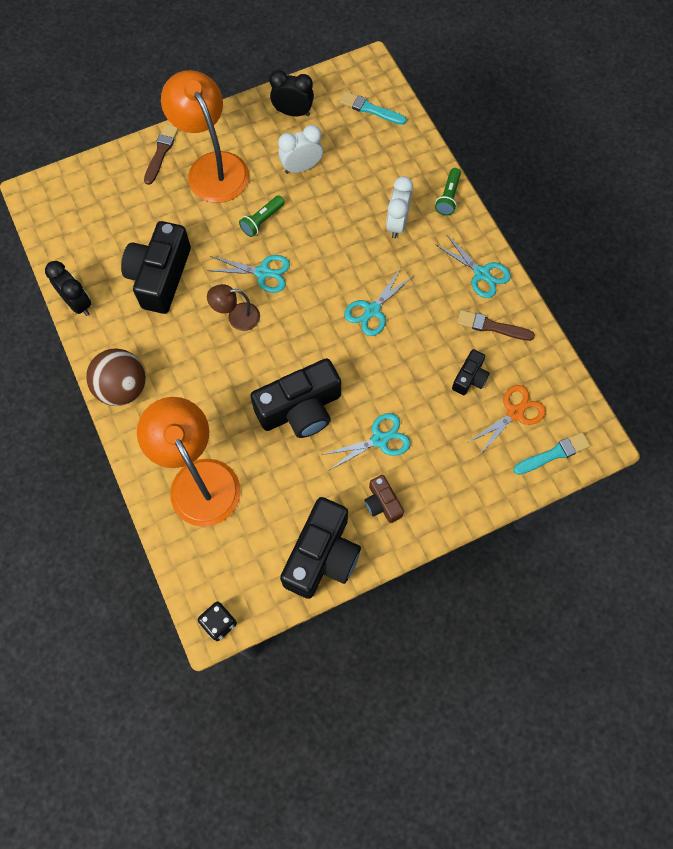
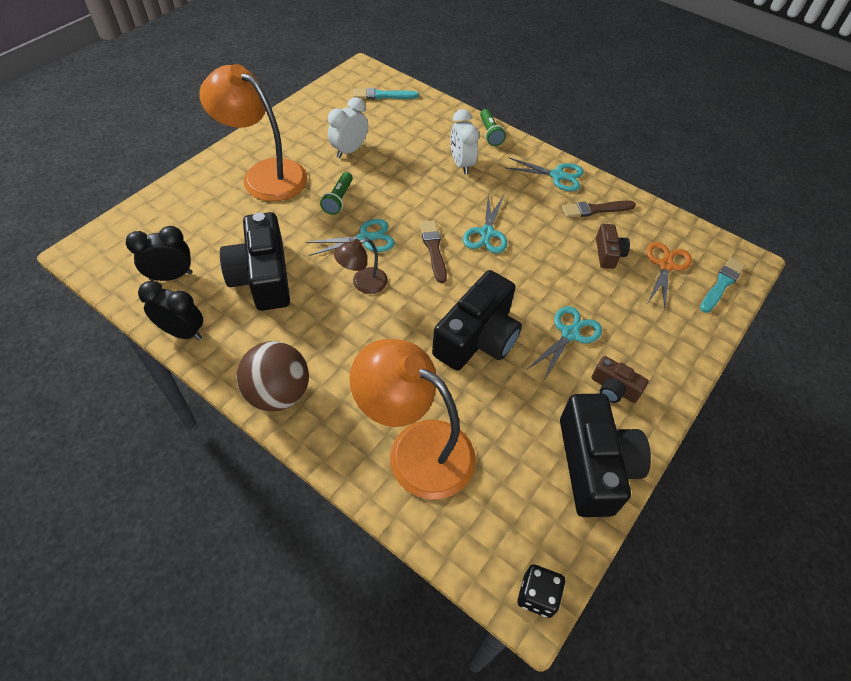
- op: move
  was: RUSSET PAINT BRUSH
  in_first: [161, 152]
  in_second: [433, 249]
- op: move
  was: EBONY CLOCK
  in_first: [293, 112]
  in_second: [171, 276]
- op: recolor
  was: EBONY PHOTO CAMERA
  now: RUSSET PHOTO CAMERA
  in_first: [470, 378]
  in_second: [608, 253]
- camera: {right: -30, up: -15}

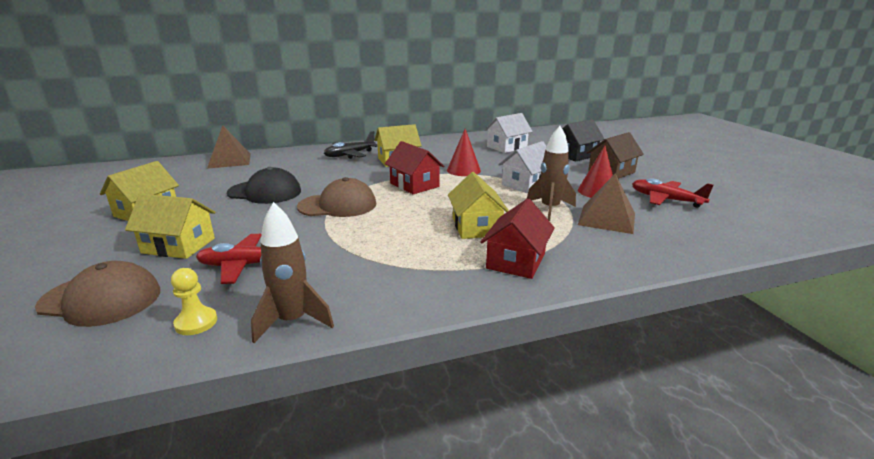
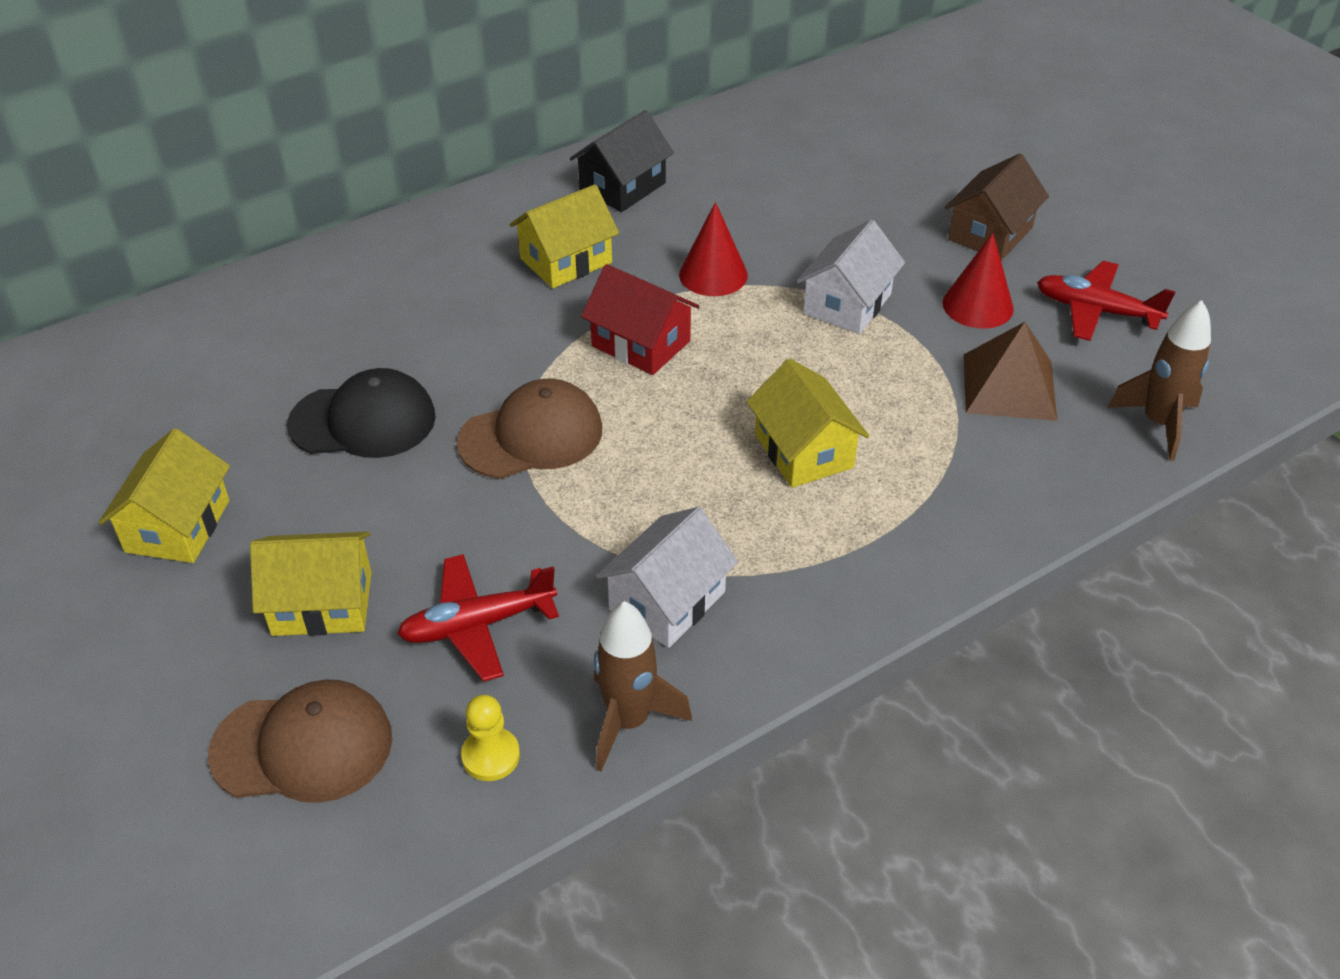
- op: delete
  was: RUSSET PYRAMID SHAPE
  in_first: [229, 160]
- op: delete
  was: EBONY PLANE
  in_first: [350, 155]
- op: delete
  was: SCARLET HOUSE
  in_first: [516, 261]
- op: move
  was: PURE WHITE HOUSE
  in_first: [507, 147]
  in_second: [667, 601]
- op: move
  was: RUSSET SPACESHIP
  in_first: [549, 209]
  in_second: [1158, 423]
- op: move
  was: EBONY HOUSE
  in_first: [576, 155]
  in_second: [622, 187]
- camera: {right: -15, up: 20}

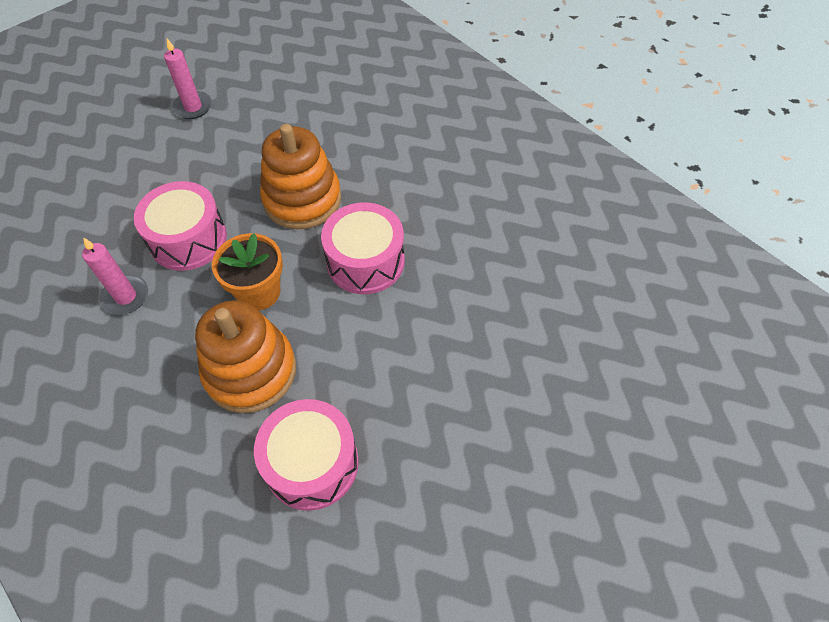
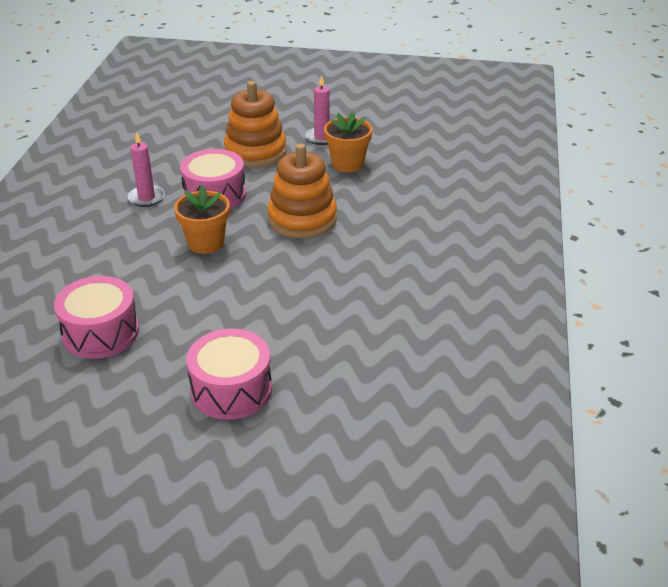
- op: insert
  now: ORANGE-COLOURED POTTED PLANT
  in_second: [347, 164]
- op: move
  was: ORANGE-COLOURED RING STACKER
  in_first: [250, 371]
  in_second: [255, 152]
- op: move
  was: ROSE-PINK SNARE DRUM
  in_first: [365, 261]
  in_second: [231, 390]
- camera: {right: 50, up: -20}

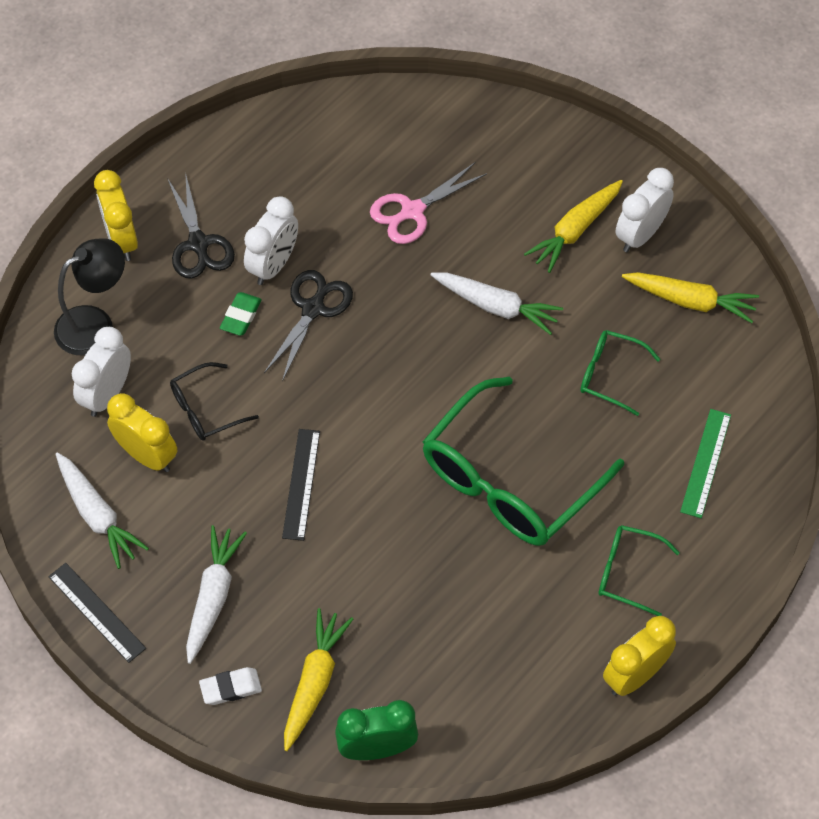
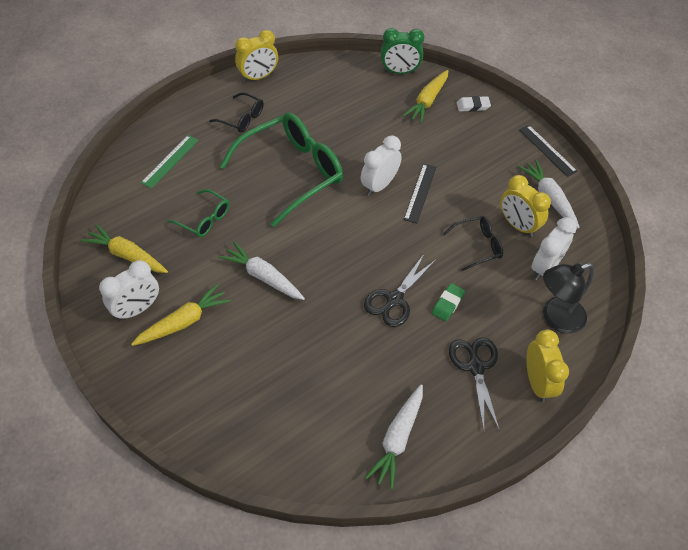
- op: delete
  was: ROSE-PINK PAIR OF SCISSORS
  in_first: [413, 211]
- op: move
  was: PURE WHITE CARROT
  in_first: [213, 596]
  in_second: [397, 439]
- op: move
  was: PURE WHITE CLOCK
  in_first: [273, 265]
  in_second: [379, 185]
- op: recolor
  was: LEAF-GREEN EYEGLASSES
  now: EBONY EYEGLASSES
  in_first: [628, 573]
  in_second: [241, 118]
- camera: {right: -170, up: -5}

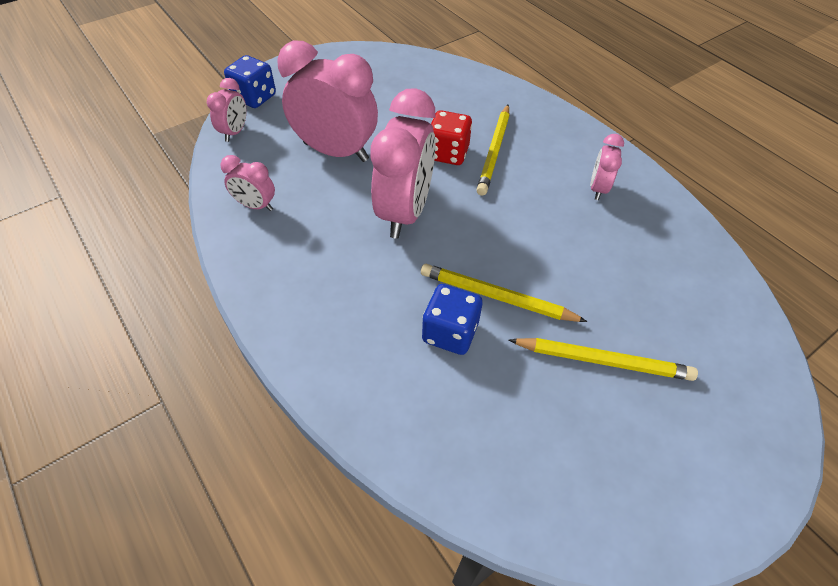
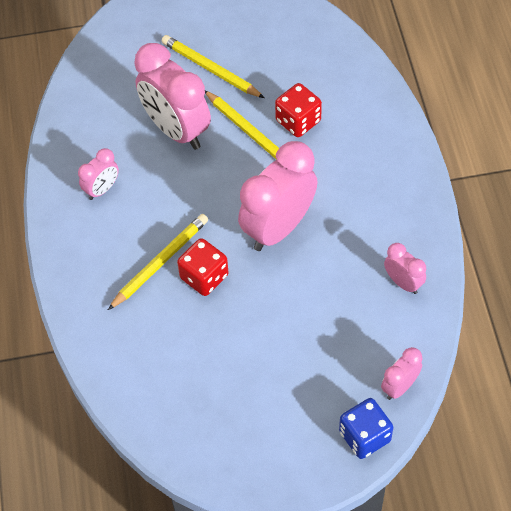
- op: move
  was: ROSE-PINK CLOCK
  in_first: [336, 151]
  in_second: [176, 130]
- op: recolor
  was: COBALT DICE
  now: SCARLET DICE
  in_first: [450, 332]
  in_second: [298, 121]
- camera: {right: -150, up: 5}

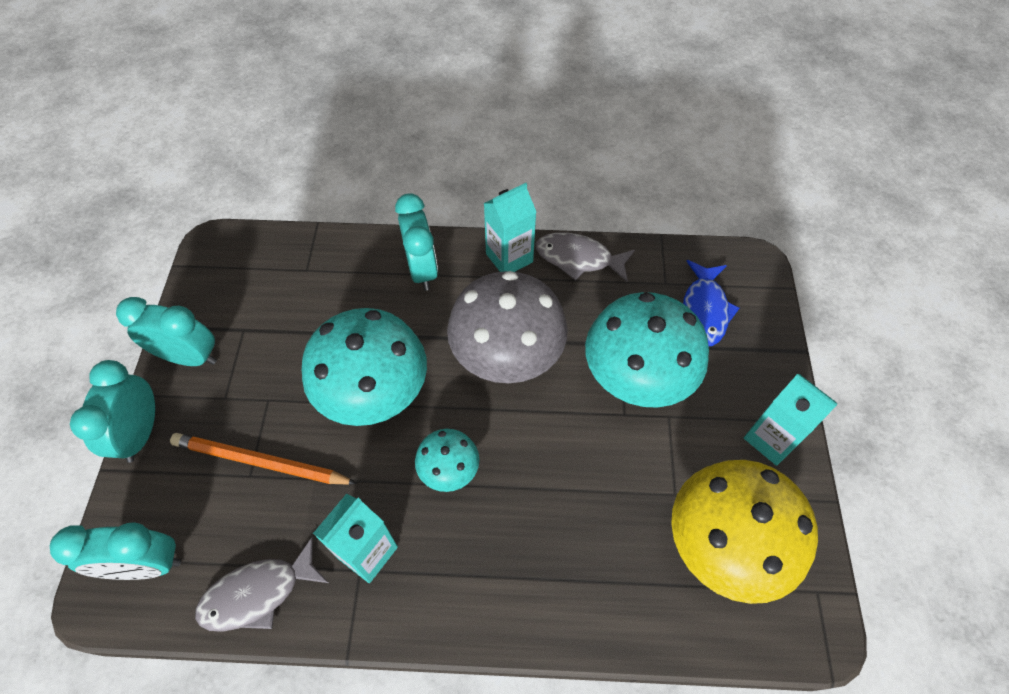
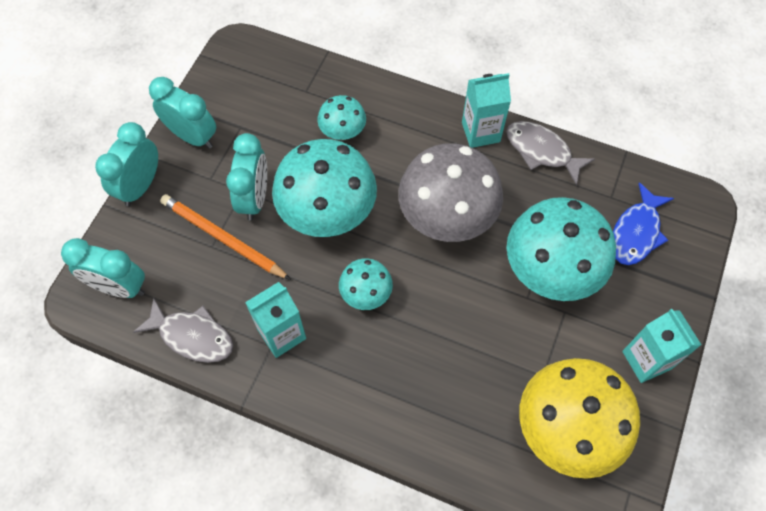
- op: insert
  now: TURQUOISE MUSHROOM
  in_second: [342, 132]
- op: move
  was: TURQUOISE CLOCK
  in_first: [422, 269]
  in_second: [254, 198]
- op: rotate
  was: GREY FISH
  in_first: [258, 593]
  in_second: [192, 336]
  clockwise: -150
- camera: {right: 20, up: 5}

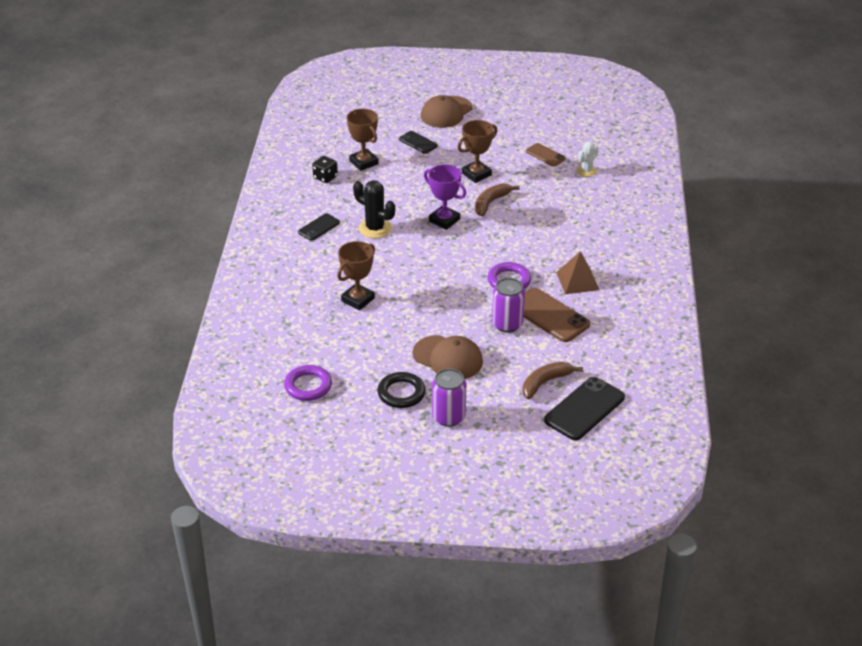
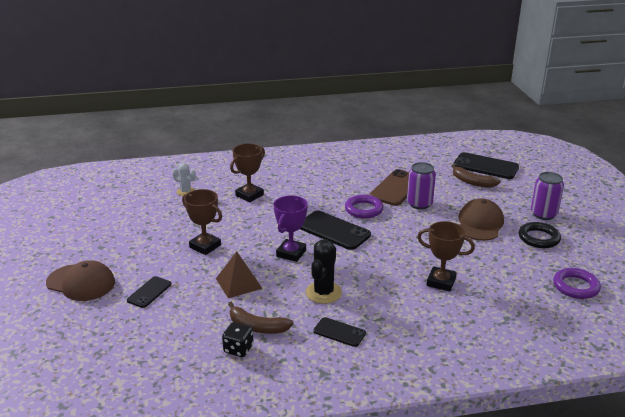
- op: delete
  was: RUSSET SMARTPHONE
  in_first: [545, 155]
- op: insert
  now: EBONY SMARTPHONE
  in_second: [333, 231]
- op: move
  was: RUSSET AWARD CUP
  in_first: [364, 162]
  in_second: [249, 195]
- op: move
  was: RUSSET BANANA FRUIT
  in_first: [490, 203]
  in_second: [257, 327]
- op: move
  was: RUSSET PYRAMID SHAPE
  in_first: [577, 281]
  in_second: [238, 283]
- camera: {right: -105, up: -10}

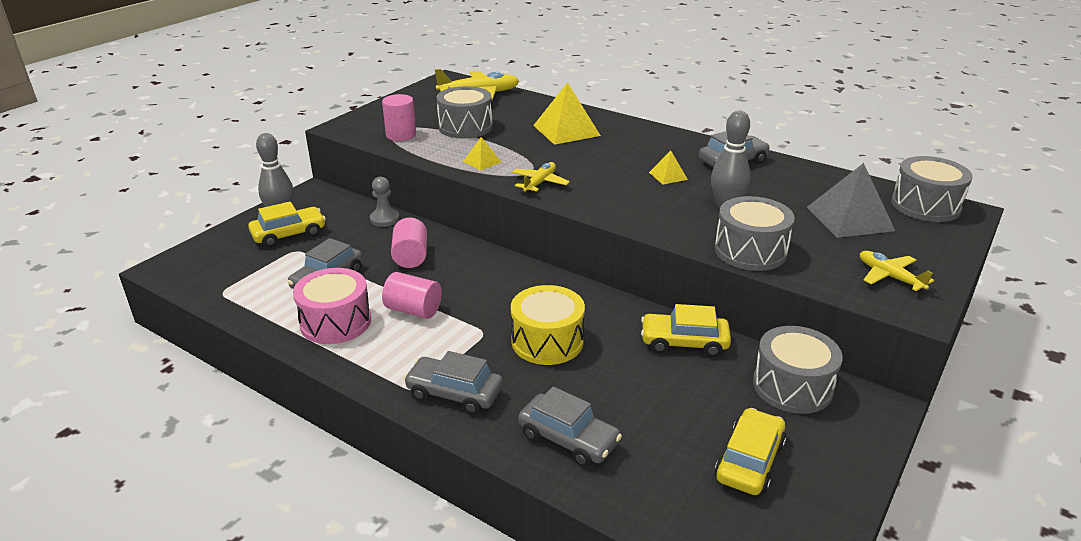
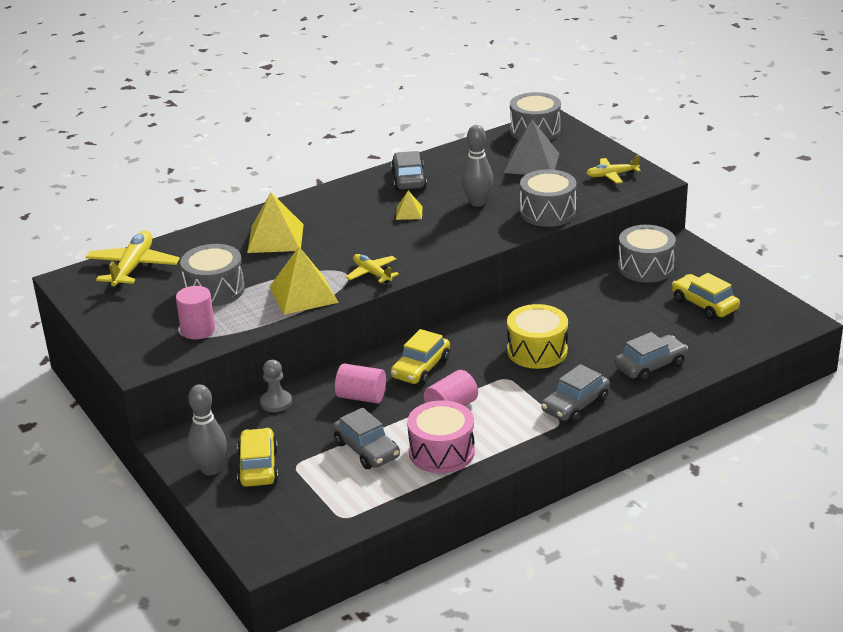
- op: move
  was: YELLOW CAR
  in_first: [684, 342]
  in_second: [421, 368]
- op: resize
  was: YELLOW PYRAMID SHAPE
  in_first: [482, 161]
  in_second: [303, 294]
  ratio: 1.99
- camera: {right: -65, up: 0}

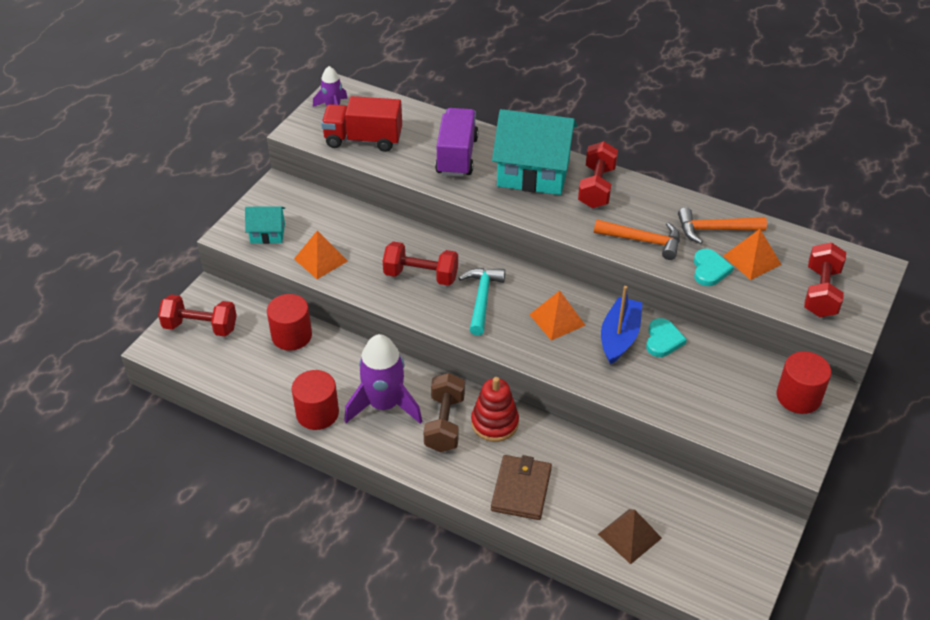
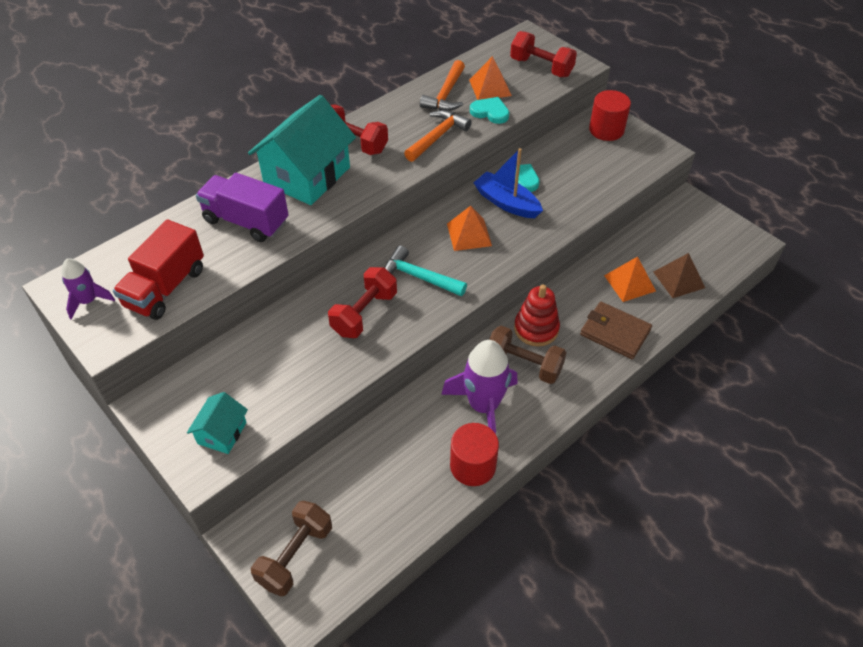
- op: delete
  was: SCARLET CYLINDER
  in_first: [291, 336]
- op: move
  was: ORANGE-COLOURED PYRAMID SHAPE
  in_first: [320, 260]
  in_second: [629, 283]
- op: recolor
  was: SCARLET DUMBBELL
  now: RUSSET DUMBBELL
  in_first: [200, 327]
  in_second: [295, 556]
- camera: {right: -70, up: 5}

